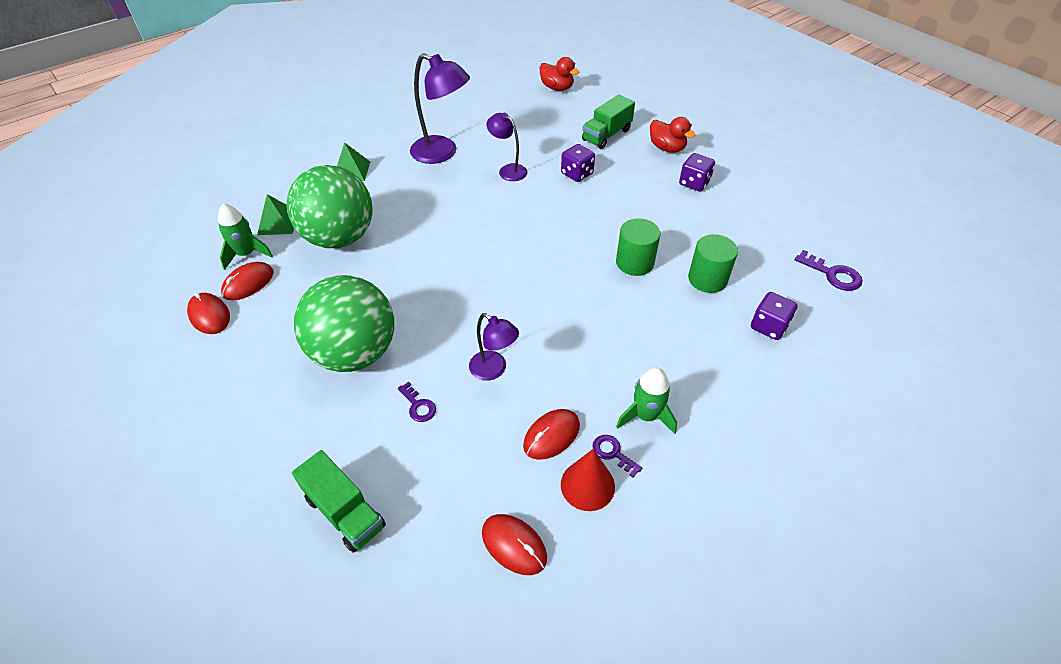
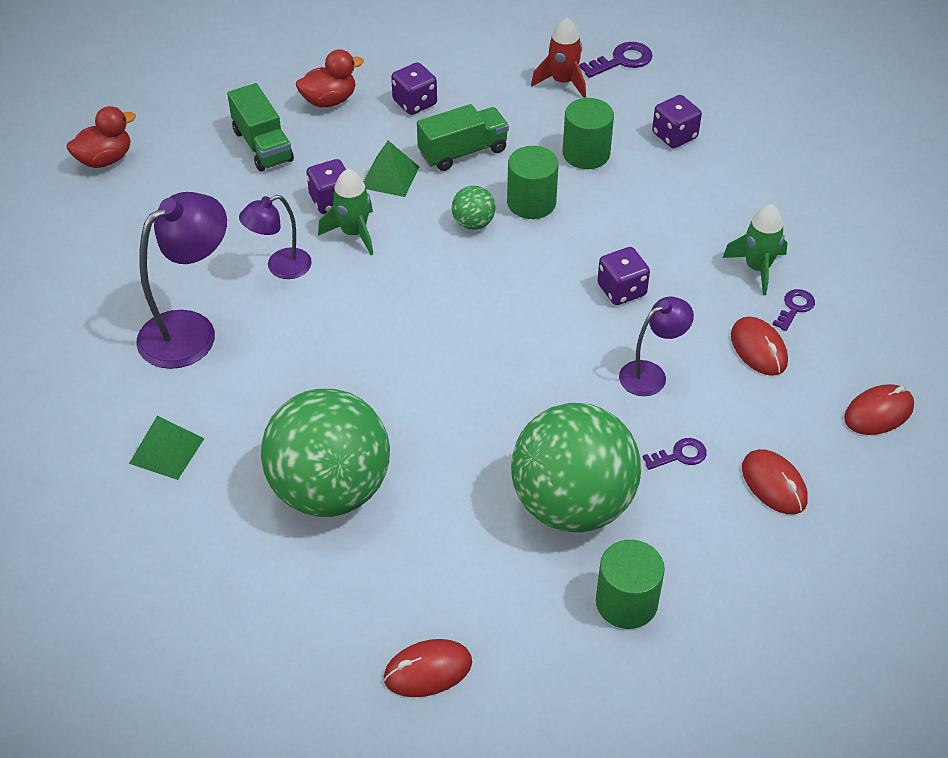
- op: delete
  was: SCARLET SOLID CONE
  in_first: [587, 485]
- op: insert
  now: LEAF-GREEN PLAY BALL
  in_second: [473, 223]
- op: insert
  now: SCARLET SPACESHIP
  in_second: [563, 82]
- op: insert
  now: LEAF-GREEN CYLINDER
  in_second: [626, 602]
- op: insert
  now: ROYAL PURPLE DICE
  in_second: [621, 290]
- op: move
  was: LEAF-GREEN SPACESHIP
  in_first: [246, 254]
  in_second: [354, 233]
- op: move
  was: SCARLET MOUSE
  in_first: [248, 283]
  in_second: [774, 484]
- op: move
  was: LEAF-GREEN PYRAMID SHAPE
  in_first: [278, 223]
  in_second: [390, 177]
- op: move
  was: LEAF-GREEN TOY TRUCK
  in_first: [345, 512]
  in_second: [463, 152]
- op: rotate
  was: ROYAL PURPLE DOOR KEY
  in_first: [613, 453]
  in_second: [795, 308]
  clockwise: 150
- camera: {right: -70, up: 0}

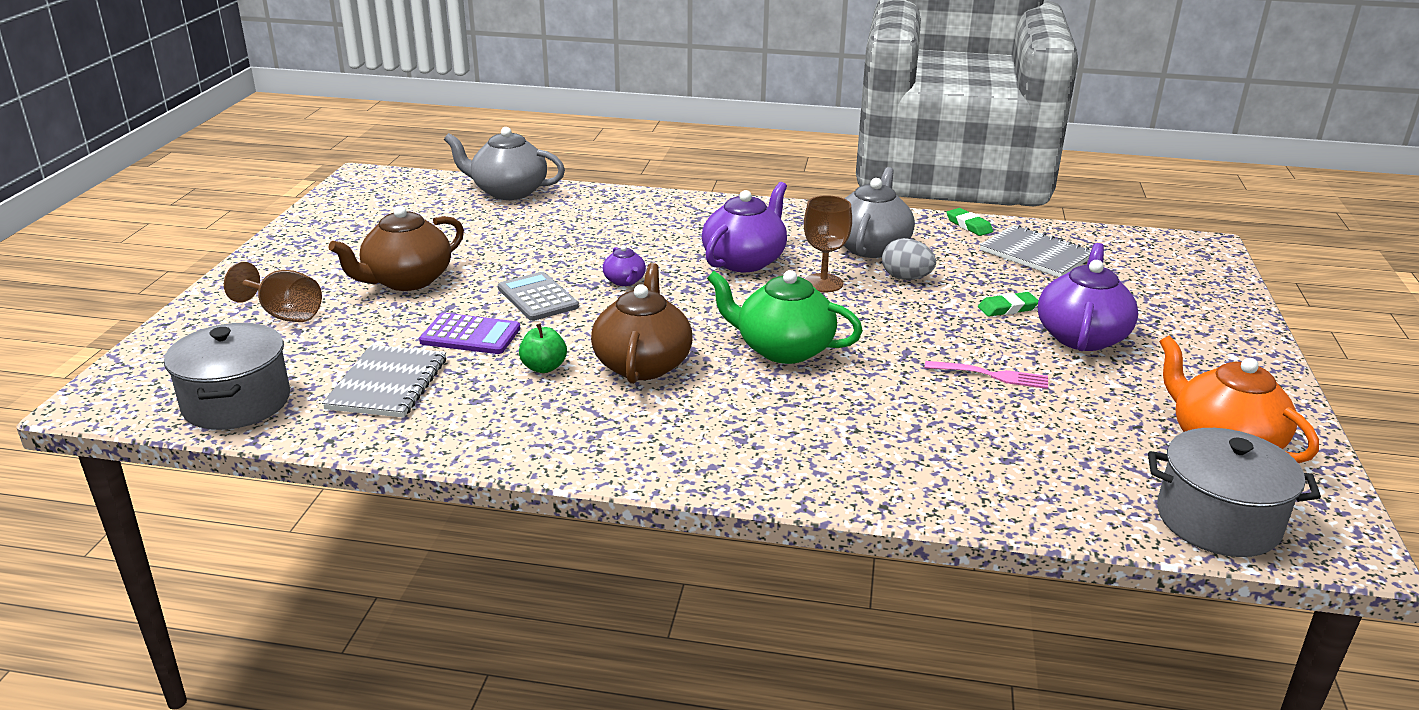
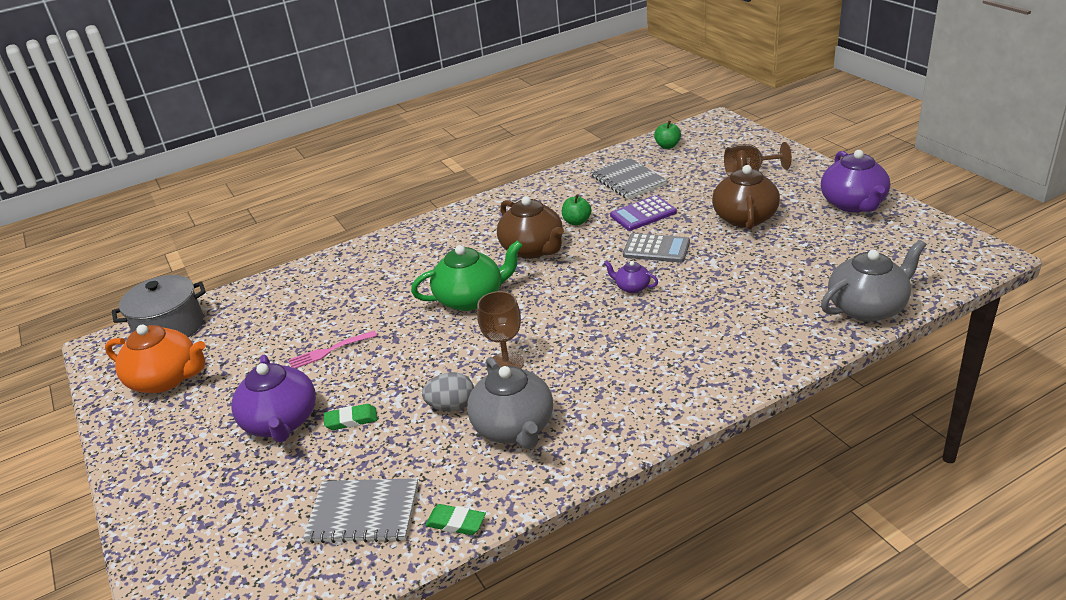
- op: move
  was: ROYAL PURPLE CHINA TEAPOT
  in_first: [744, 261]
  in_second: [853, 204]
- op: replace
  was: GREY POT
  now: LEAF-GREEN APPLE FRUIT
  in_first: [236, 402]
  in_second: [667, 146]
- op: rotate
  was: LEAF-GREEN ERASER
  in_first: [1007, 308]
  in_second: [351, 420]
  clockwise: 45
- camera: {right: 145, up: 5}

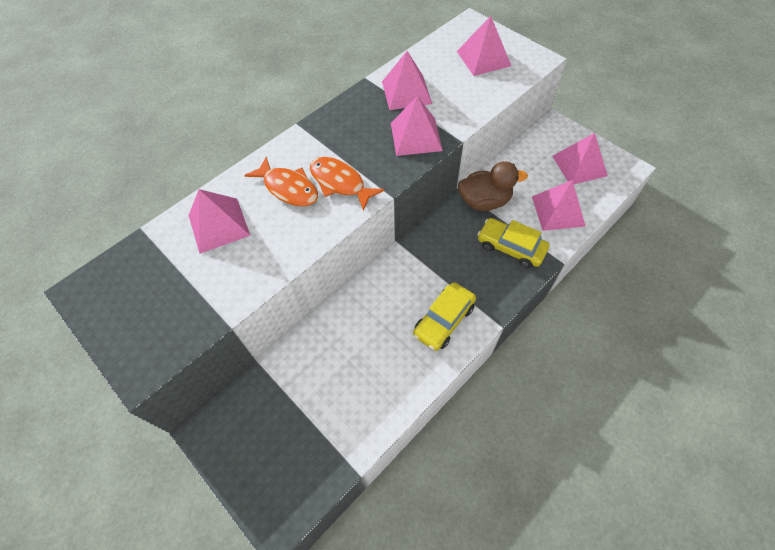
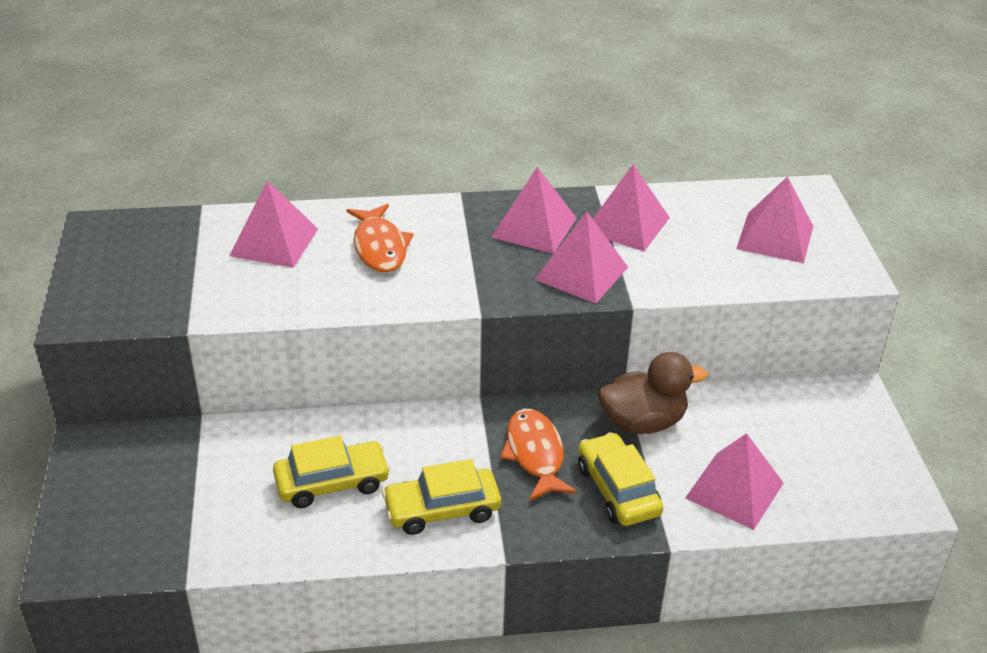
- op: insert
  now: YELLOW CAR
  in_second: [332, 483]
- op: move
  was: ORANGE-COLOURED FISH
  in_first: [340, 183]
  in_second: [535, 454]
- op: move
  was: ROSE-PINK PYRAMID SHAPE
  in_first: [579, 165]
  in_second: [534, 227]
- op: rotate
  was: RUSSET DUCK
  in_first: [484, 201]
  in_second: [643, 422]
  clockwise: -45
- camera: {right: 35, up: -20}

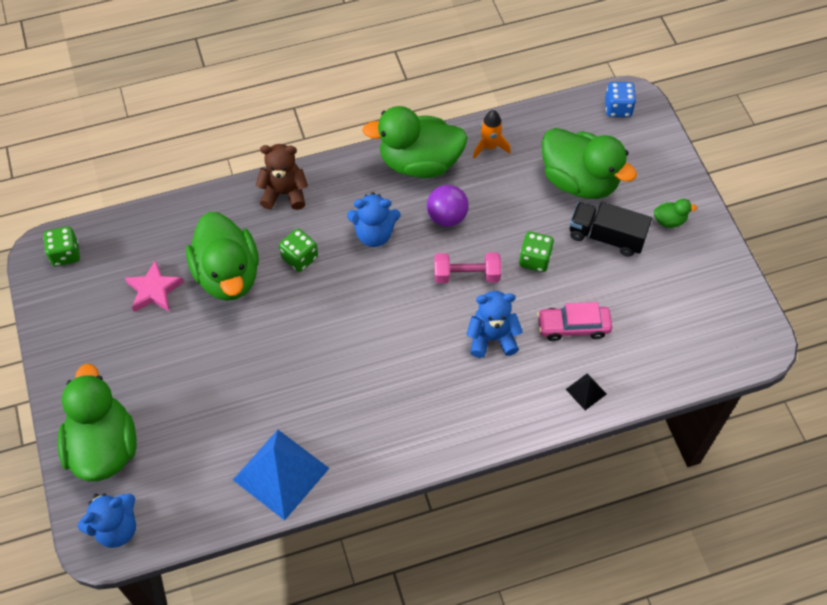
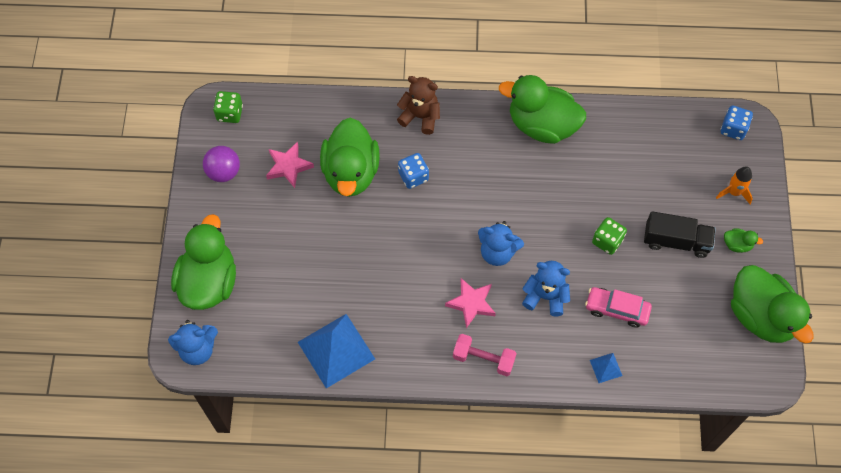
- op: insert
  now: ROSE-PINK STAR SHAPE
  in_second: [471, 303]
- op: move
  was: COBALT STUFFED BEAR
  in_first: [374, 234]
  in_second: [497, 252]
- op: move
  was: ROYAL PURPLE PLAY BALL
  in_first: [447, 217]
  in_second: [224, 172]
- op: move
  was: ROSE-PINK DUMBBELL
  in_first: [466, 275]
  in_second: [483, 359]
- op: move
  was: ORANGE-COLOURED SPACESHIP
  in_first: [489, 147]
  in_second: [734, 192]
- op: move
  was: LEAF-GREEN DUCK
  in_first: [579, 181]
  in_second: [761, 316]
- op: recolor
  was: LEAF-GREEN DICE
  now: COBALT DICE
  in_first: [300, 258]
  in_second: [413, 176]
- op: recolor
  was: EBONY PYRAMID SHAPE
  now: COBALT PYRAMID SHAPE
  in_first: [586, 391]
  in_second: [606, 367]
- op: rotate
  was: EBONY TOY TRUCK
  in_first: [606, 237]
  in_second: [676, 241]
  clockwise: 150
- camera: {right: 20, up: 5}

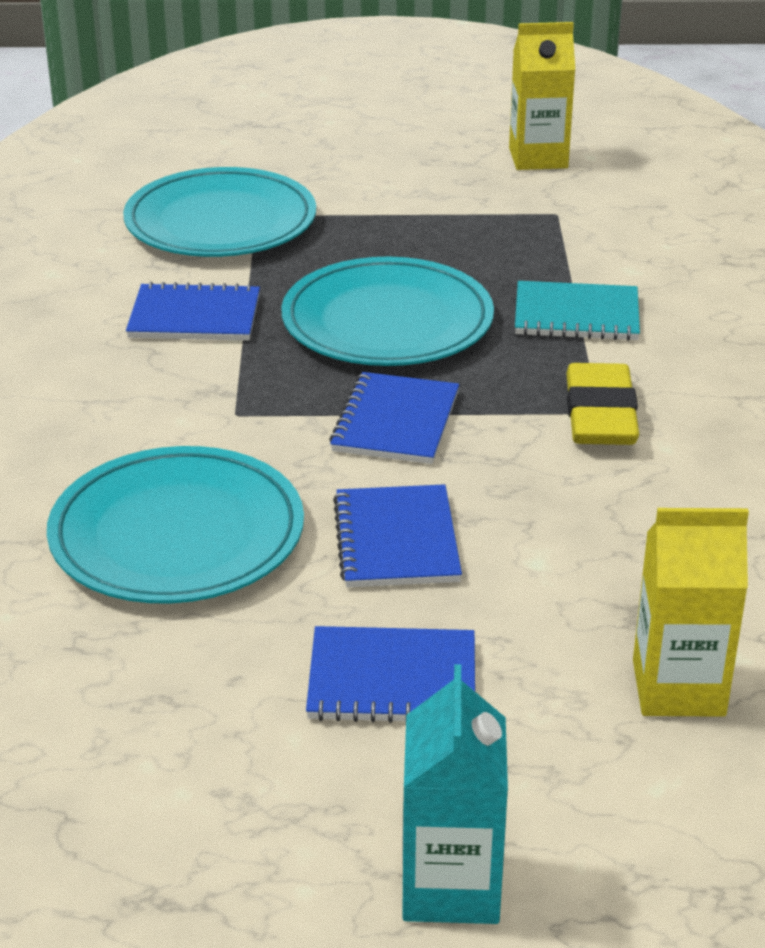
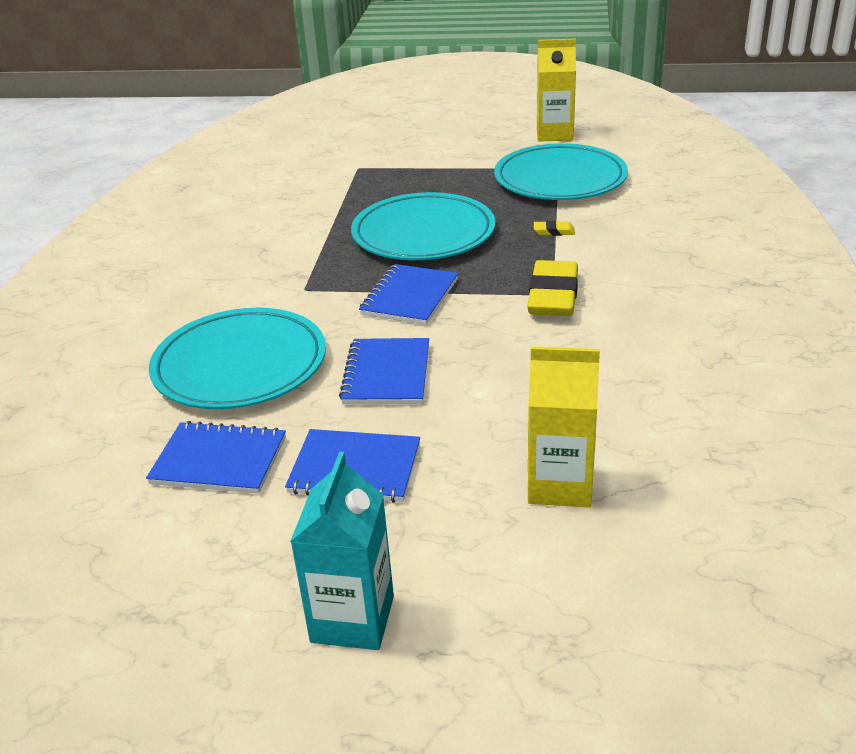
- op: move
  was: TURQUOISE FLAT DISH
  in_first: [220, 222]
  in_second: [560, 179]
- op: move
  was: COBALT NOTEPAD
  in_first: [195, 316]
  in_second: [219, 460]
- op: replace
  was: TURQUOISE NOTEPAD
  now: YELLOW ERASER
  in_first: [576, 315]
  in_second: [554, 231]
- camera: {right: 10, up: 0}

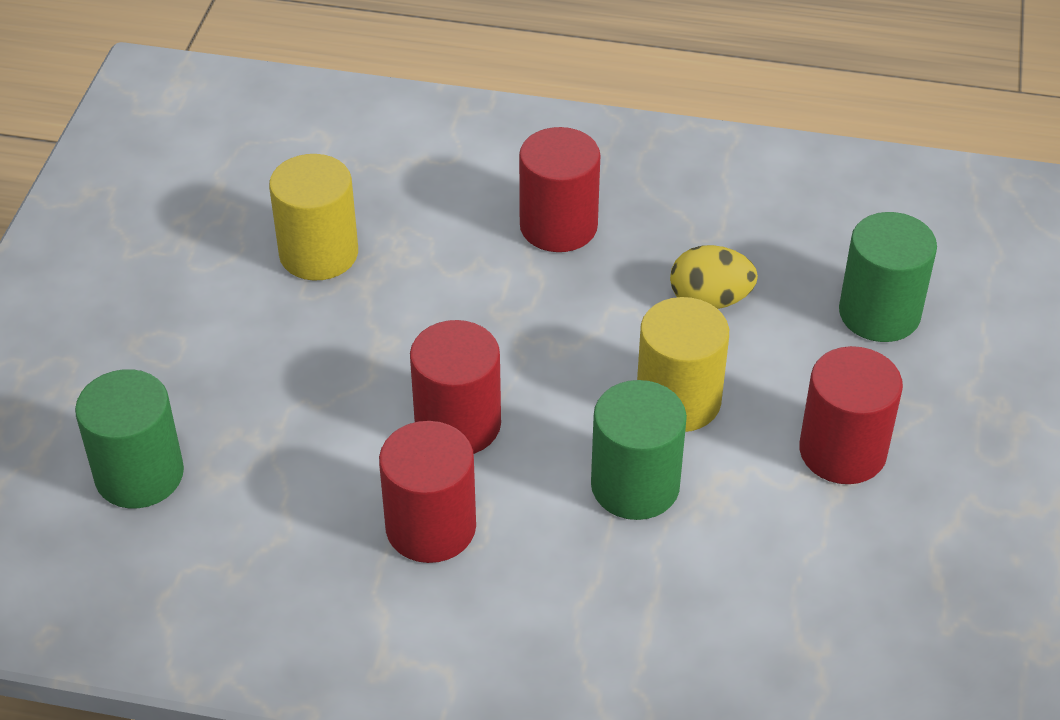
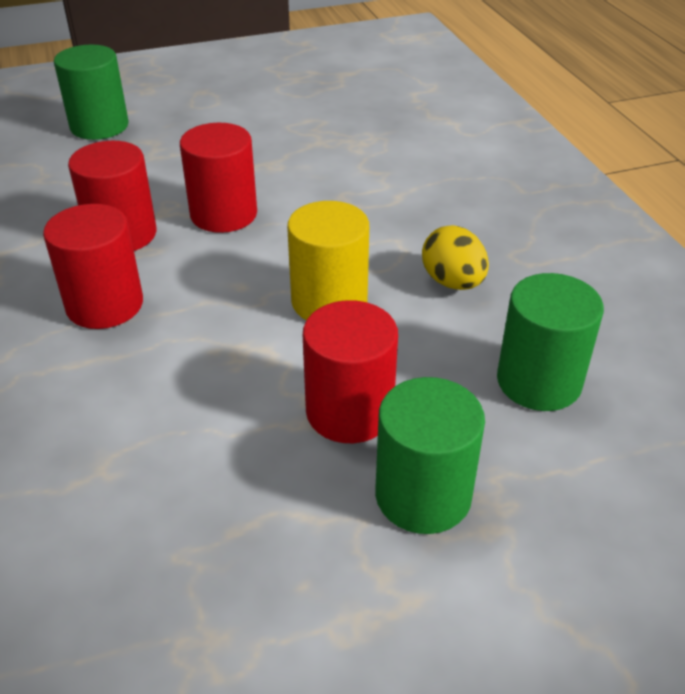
- op: delete
  was: YELLOW CYLINDER
  in_first: [318, 253]
- op: move
  was: SCARLET CYLINDER
  in_first: [558, 226]
  in_second: [105, 305]
- op: move
  was: LEAF-GREEN CYLINDER
  in_first: [635, 486]
  in_second: [423, 495]
- camera: {right: 60, up: -5}

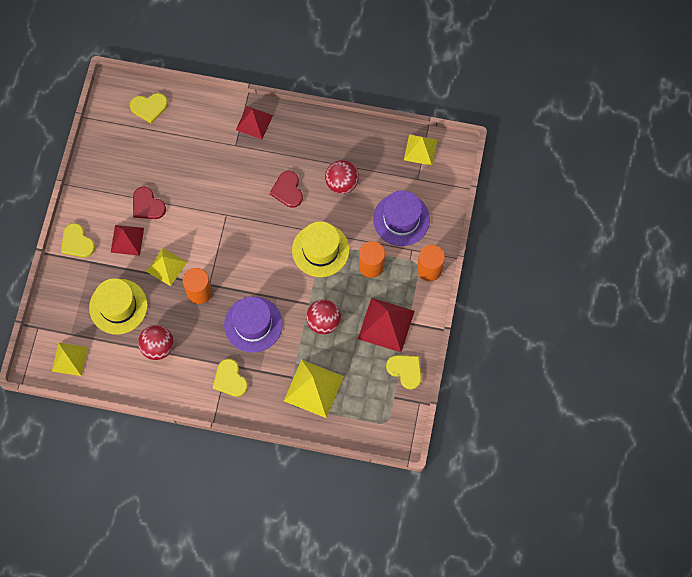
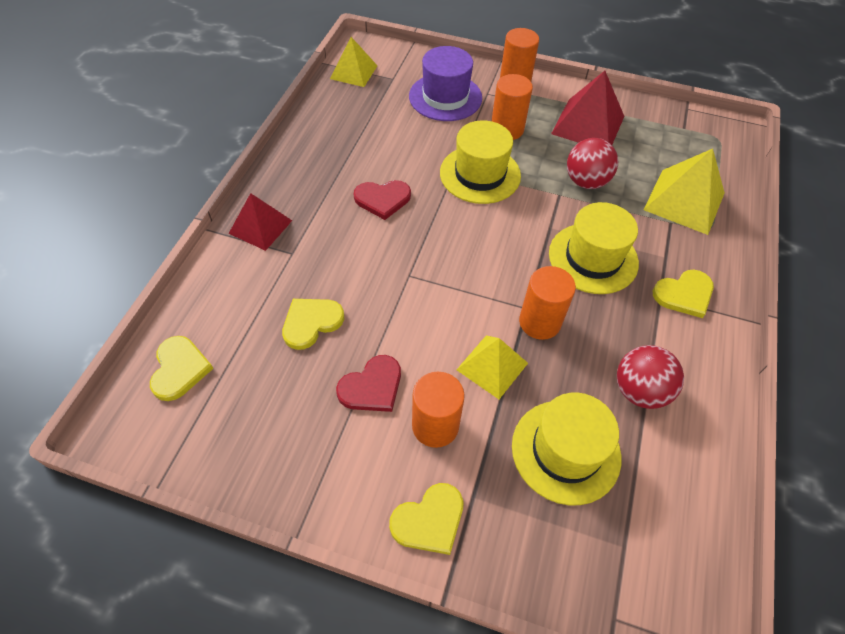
- op: delete
  was: YELLOW PYRAMID SHAPE
  in_first: [69, 359]
- op: delete
  was: SCARLET PLAY BALL
  in_first: [342, 183]
- op: move
  was: YELLOW HEART
  in_first: [405, 370]
  in_second: [311, 322]
- op: replace
  was: SCARLET PYRAMID SHAPE
  now: ORANGE-COLOURED CYLINDER
  in_first: [127, 240]
  in_second: [435, 426]
- op: recolor
  was: ROYAL PURPLE HAT
  now: YELLOW HAT
  in_first: [253, 324]
  in_second: [593, 258]
- camera: {right: -85, up: -15}

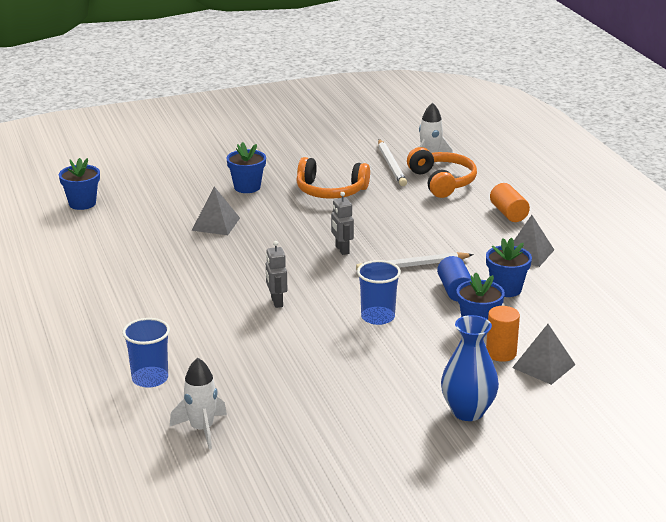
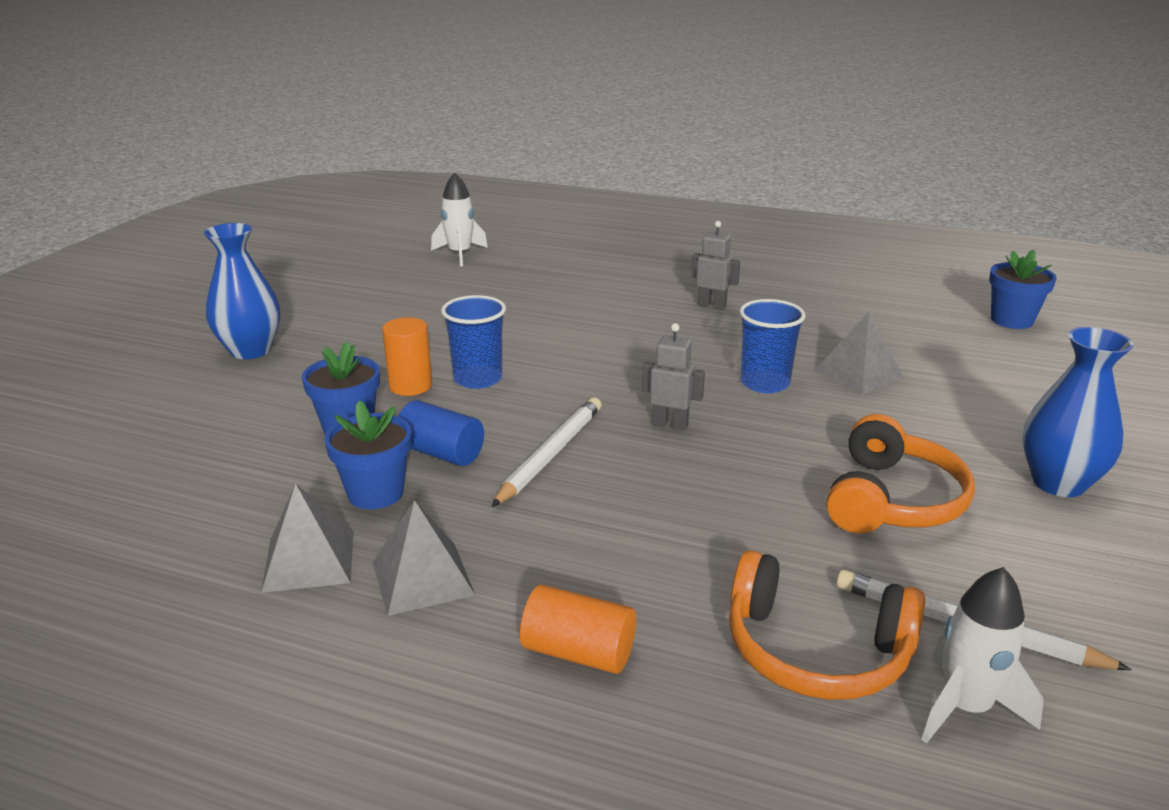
- op: delete
  was: COBALT POTTED PLANT
  in_first: [247, 187]
- op: insert
  now: COBALT TALL VASE
  in_second: [1058, 483]
- op: move
  was: COBALT BEAKER
  in_first: [150, 378]
  in_second: [764, 383]
- op: move
  was: GREY ROBOT FIGURE
  in_first: [276, 302]
  in_second: [712, 305]
- op: move
  was: ORANGE-COLOURED CYLINDER
  in_first: [501, 353]
  in_second: [410, 386]
- op: move
  was: GREY PYRAMID SHAPE
  in_first: [543, 366]
  in_second: [309, 560]
- op: rotate
  was: ORANGE-COLOURED HEADSET
  in_first: [330, 191]
  in_second: [892, 500]
  clockwise: 150
- camera: {right: 130, up: 0}

